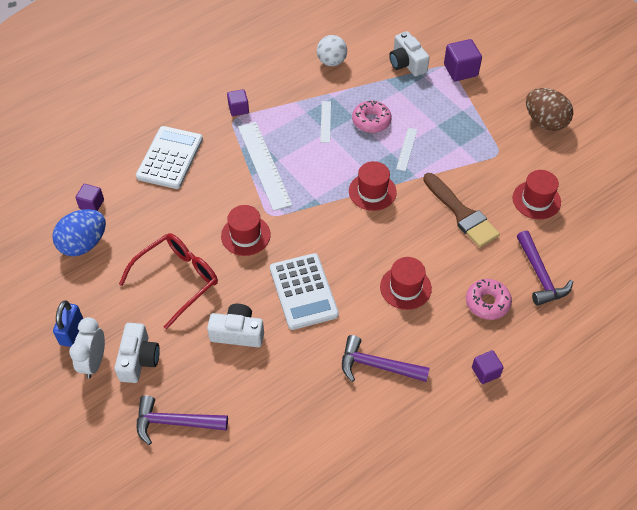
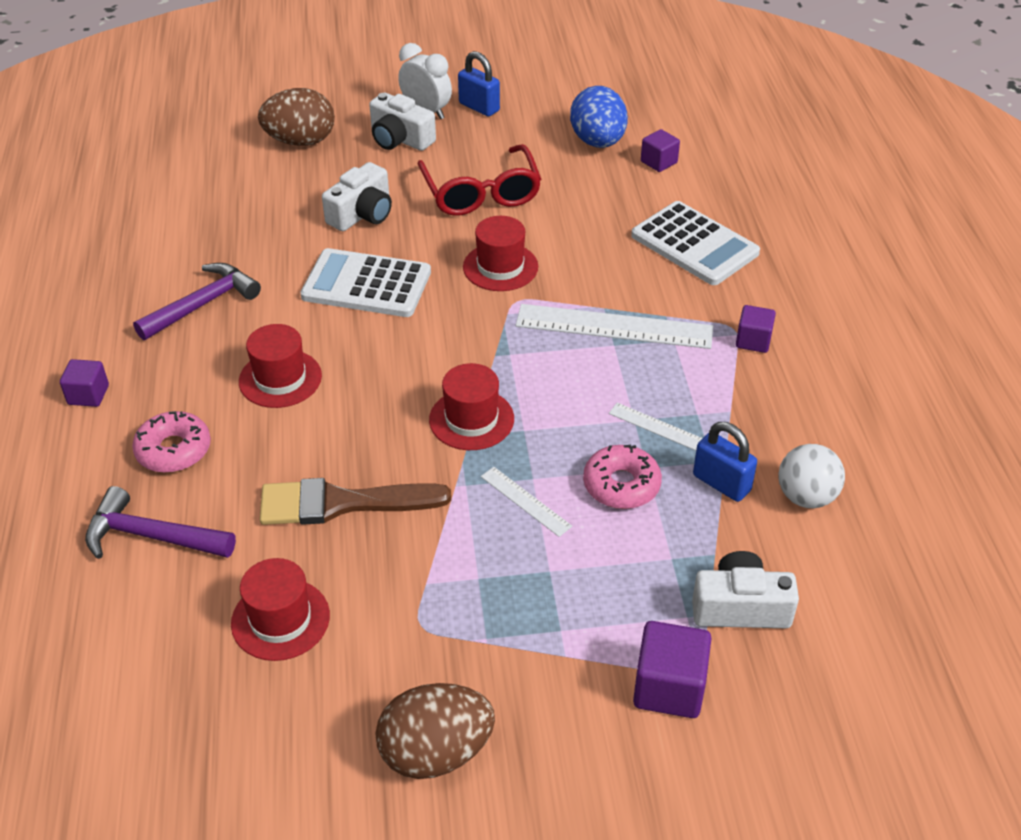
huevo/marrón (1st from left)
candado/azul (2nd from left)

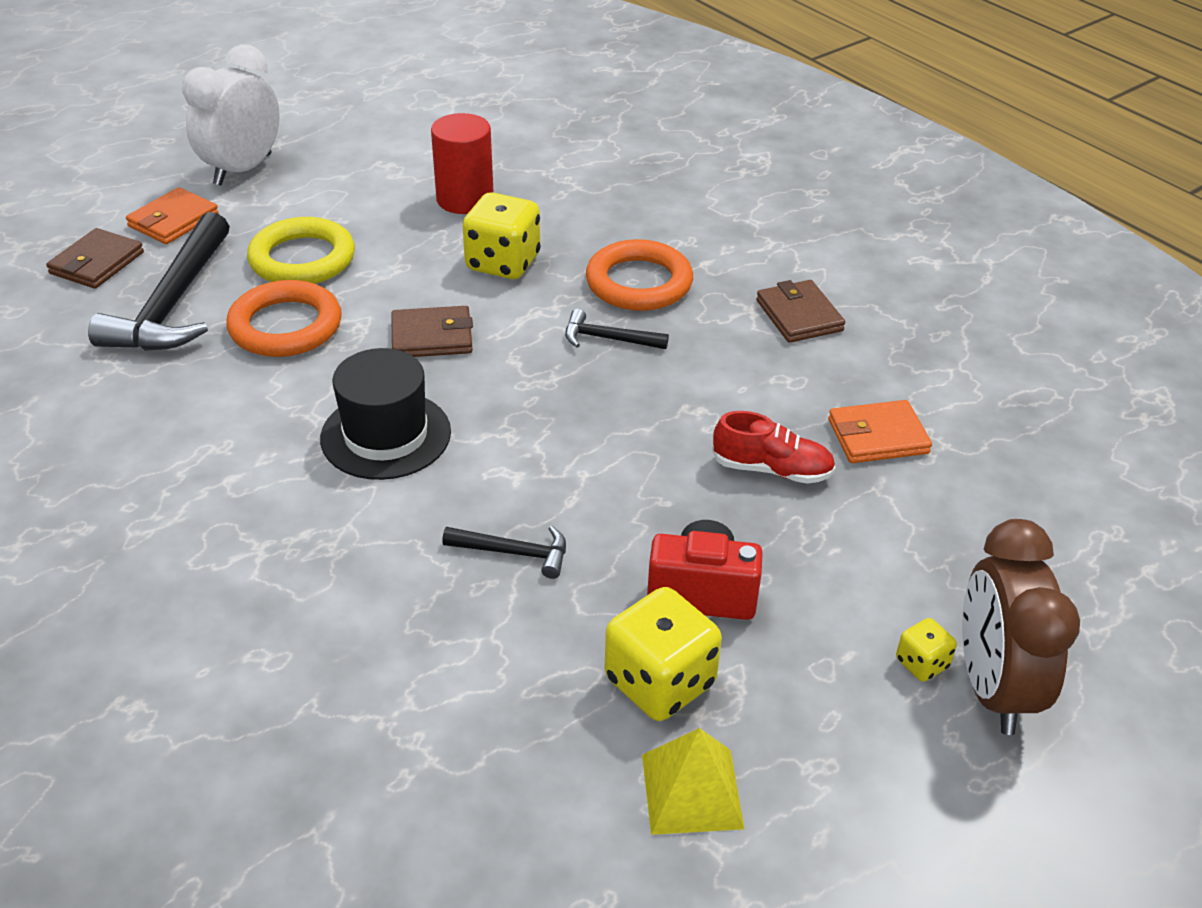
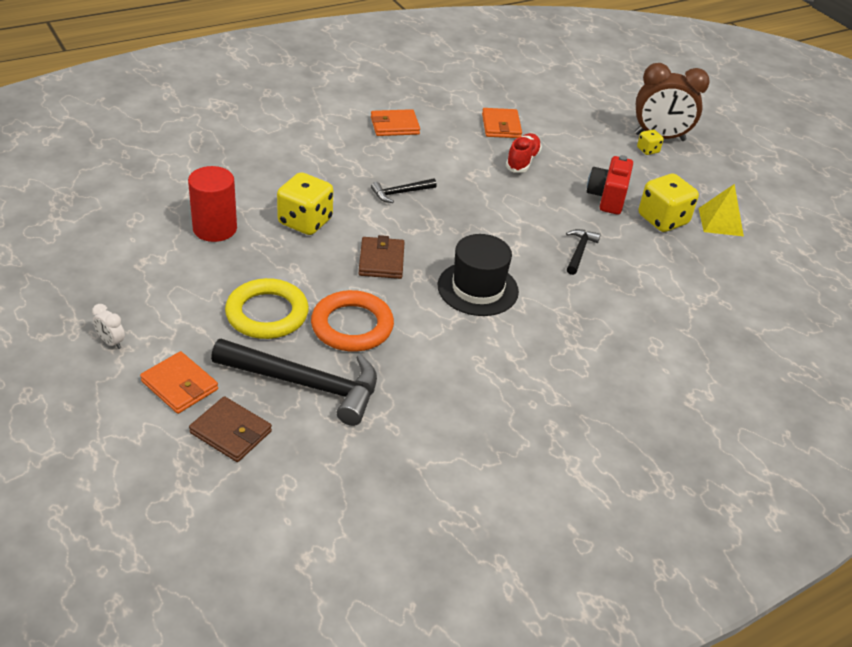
despertador/blanco
anillo/naranja (2nd from left in the first image)
cartera/naranja (2nd from left)
martillo/negro (2nd from left)

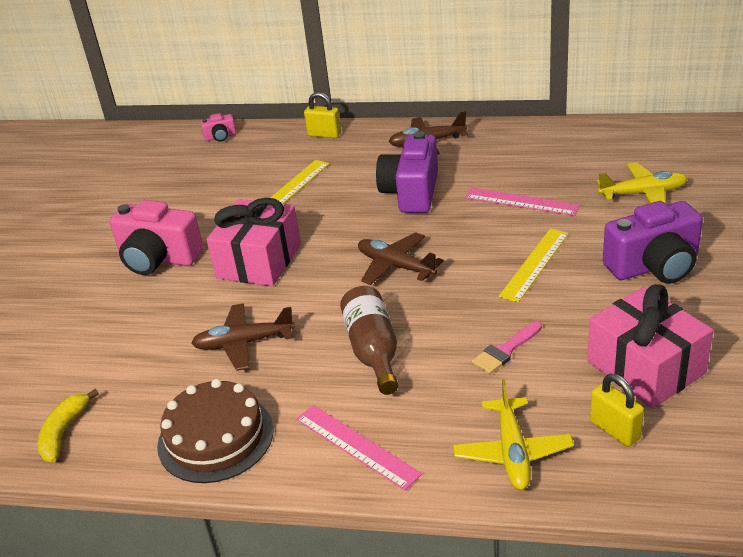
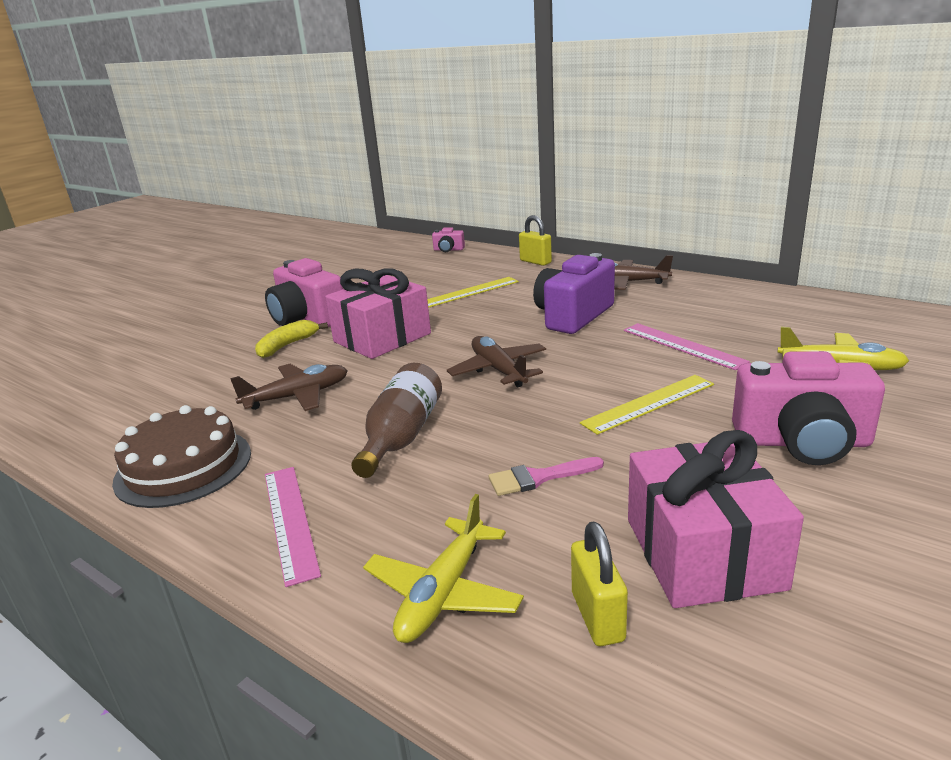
cámara/rosa (3rd from left)
avión/marrón (1st from left)
plátano/amarillo

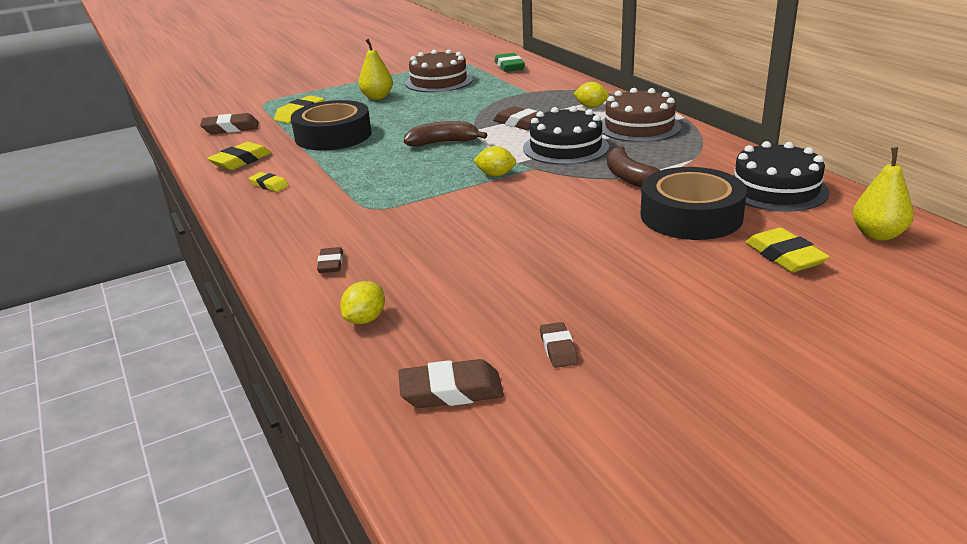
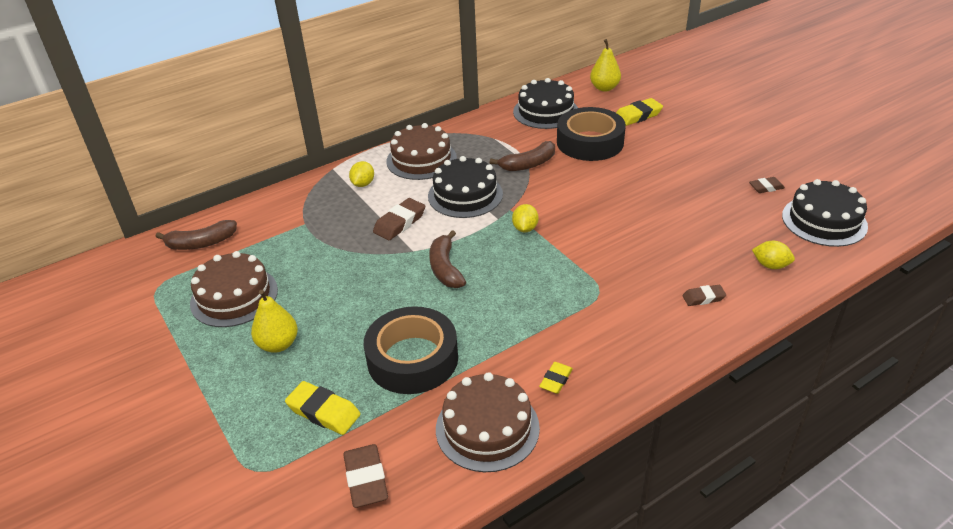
plátano/marrón (1st from left)
tarta/marrón (3rd from left)
tarta/negro (3rd from left)

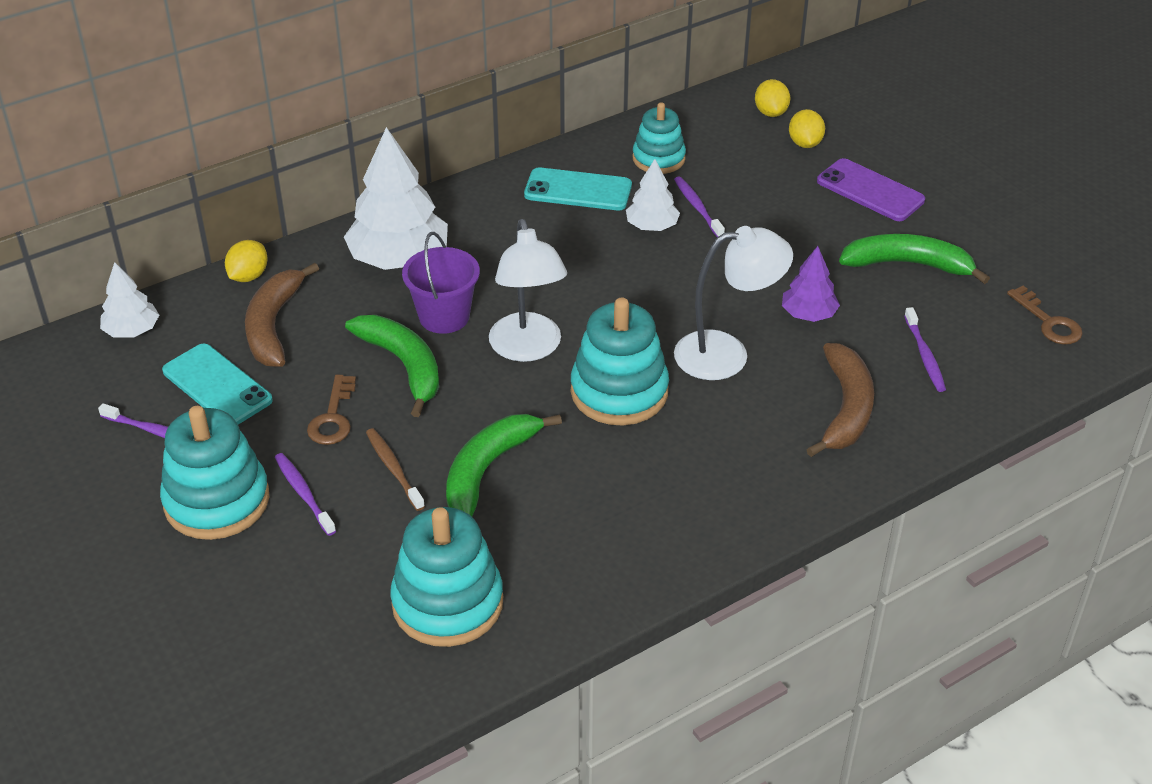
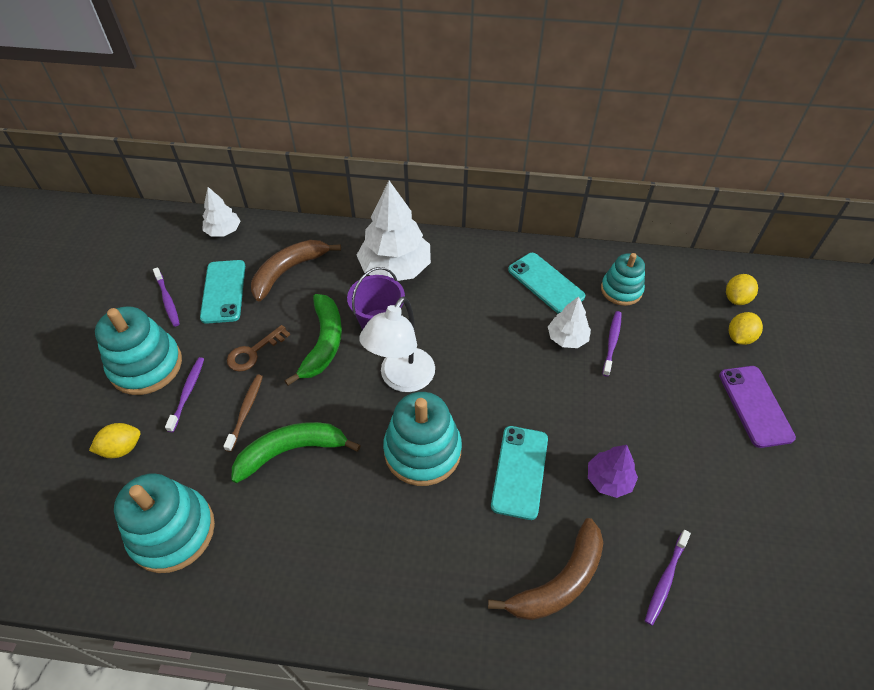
móvil/turquesa (2nd from left)
plátano/verde (3rd from left in the first image)
limón/amarillo (1st from left)
llave/marrón (2nd from left in the first image)

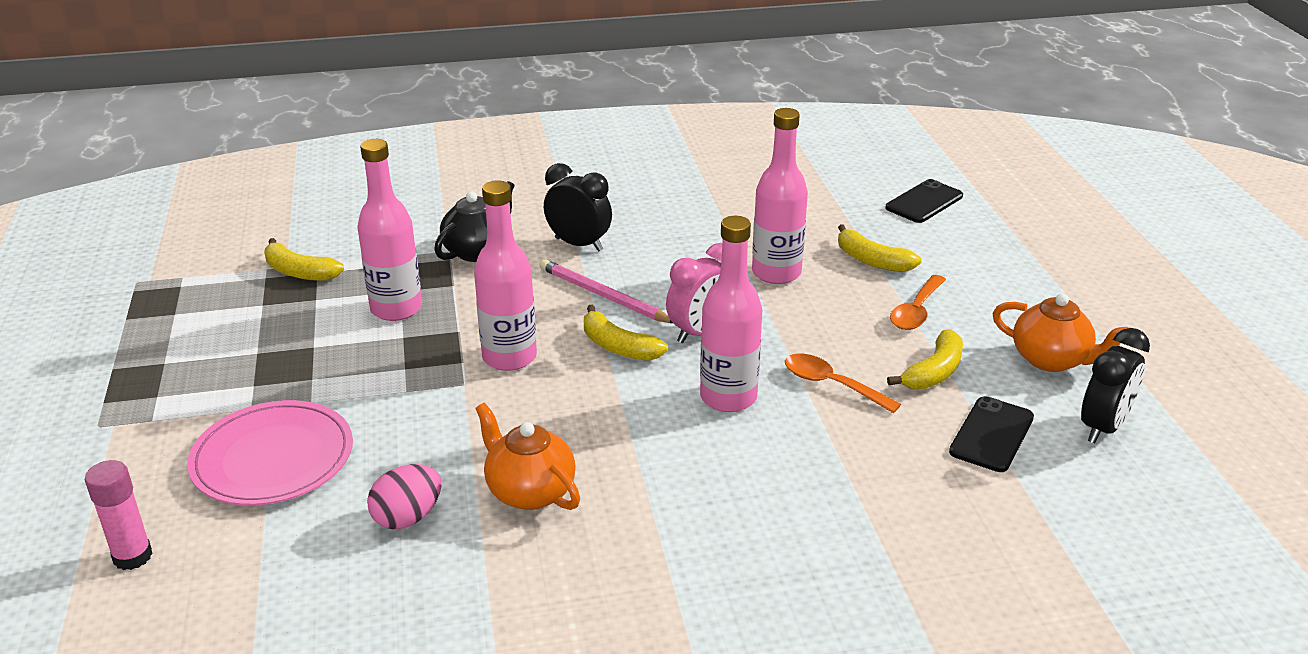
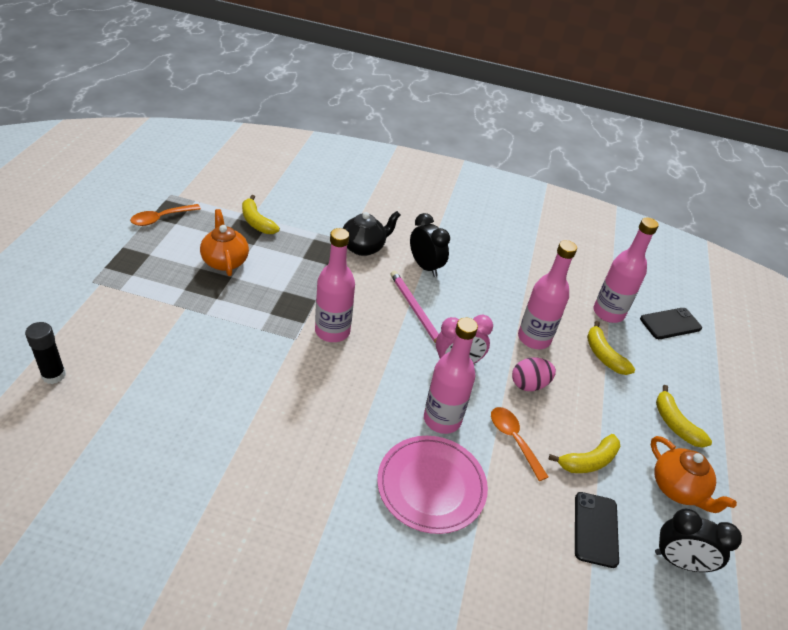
botella/rosa (4th from left)
cuchara/naranja (1st from left)
plátano/amarillo (4th from left)
despertador/negro (2nd from left)
móvil/negro (1st from left)
plato/rosa
tetera/naranja (1st from left)
barra de pegamento/negro
huevo/rosa

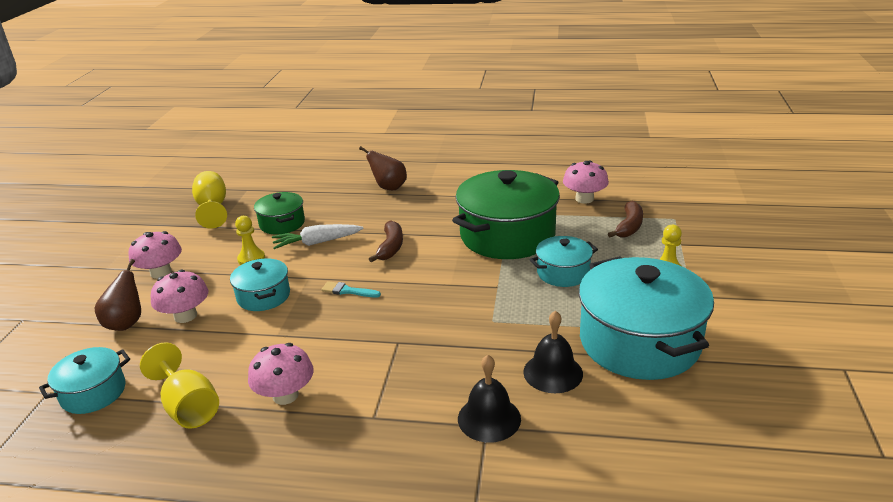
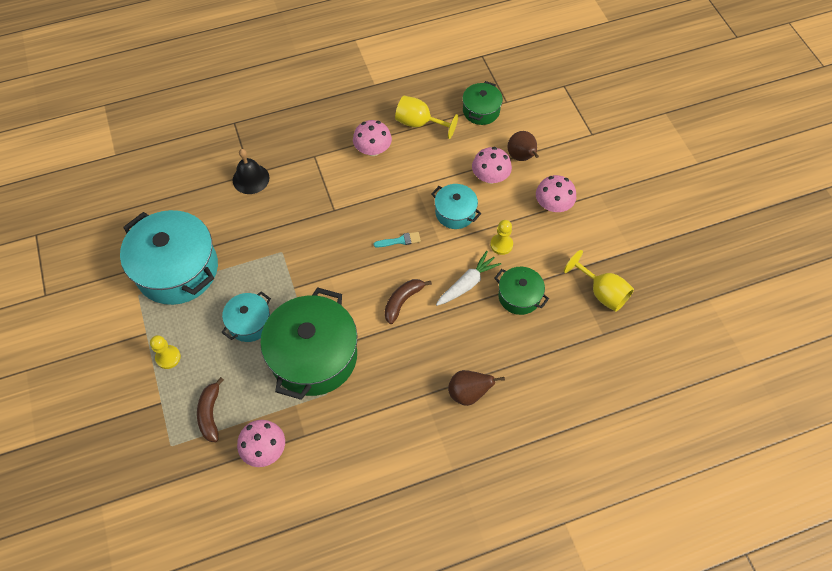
plátano/marrón (2nd from left)
campana/negro (2nd from left in the first image)
olla/verde (2nd from left)

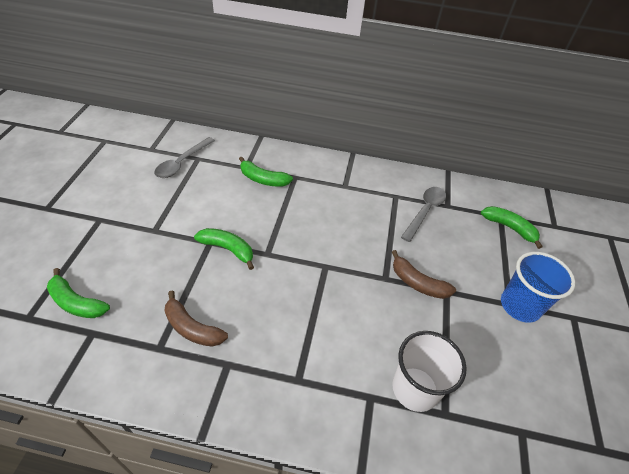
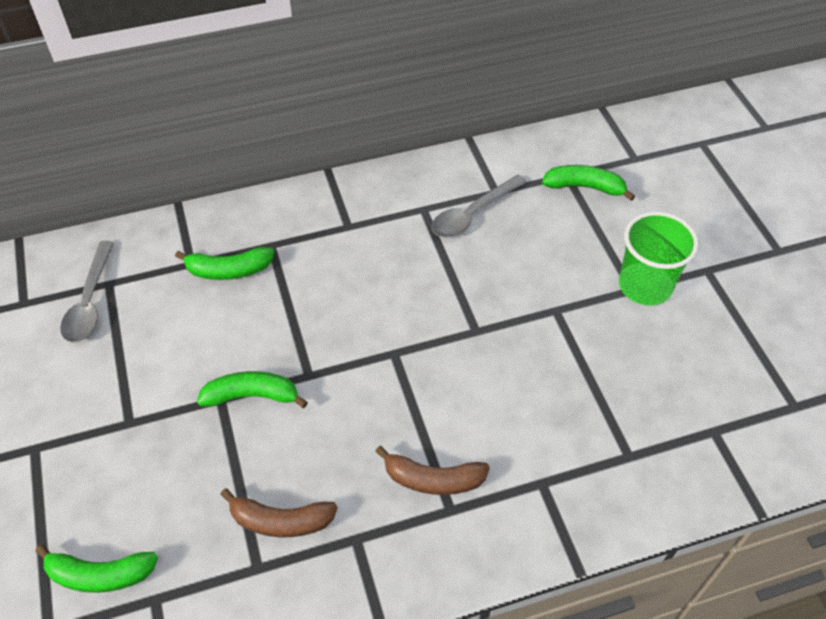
cuchara/gris (2nd from left)
plátano/marrón (2nd from left)
vaso/verde
vaso/blanco

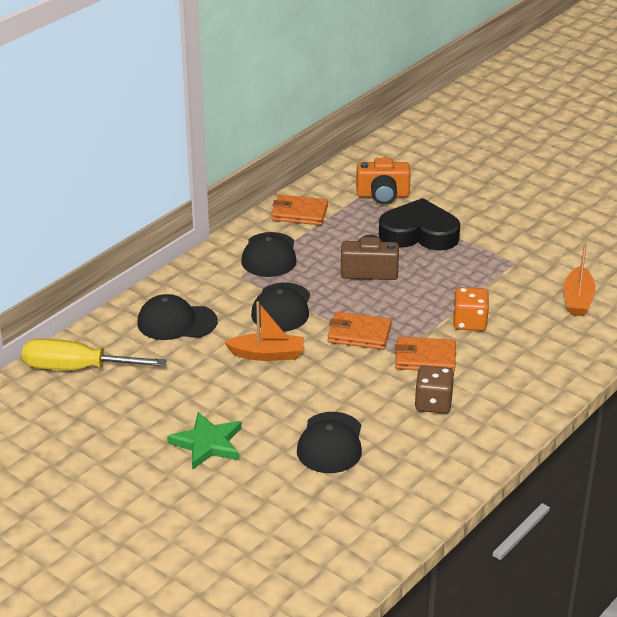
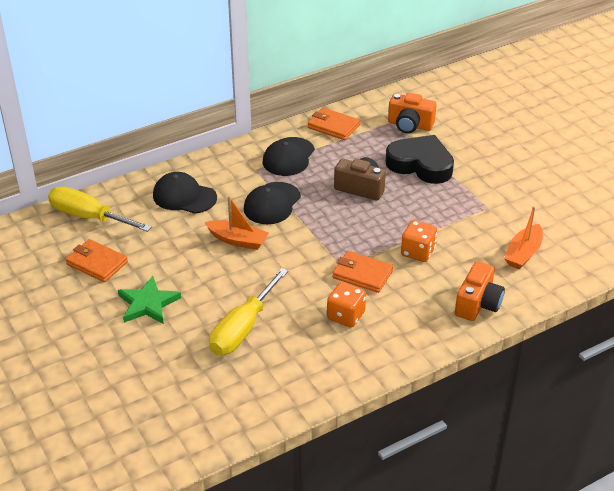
cartera/naranja (1st from left)
dado/naranja (1st from left)
destornillador/amarillo (2nd from left)
cámara/naranja (2nd from left)

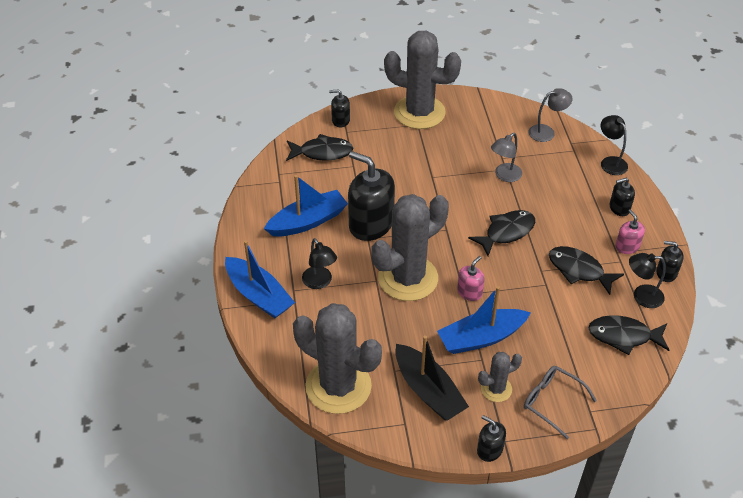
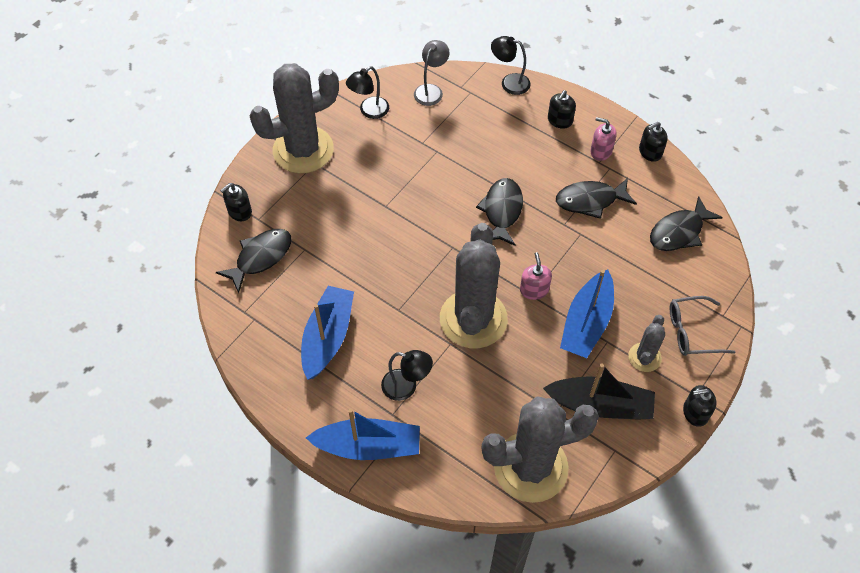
lámpara/gris (1st from left in the first image)
dispensador de jabón/negro (2nd from left in the first image)
lámpara/negro (1st from left)

